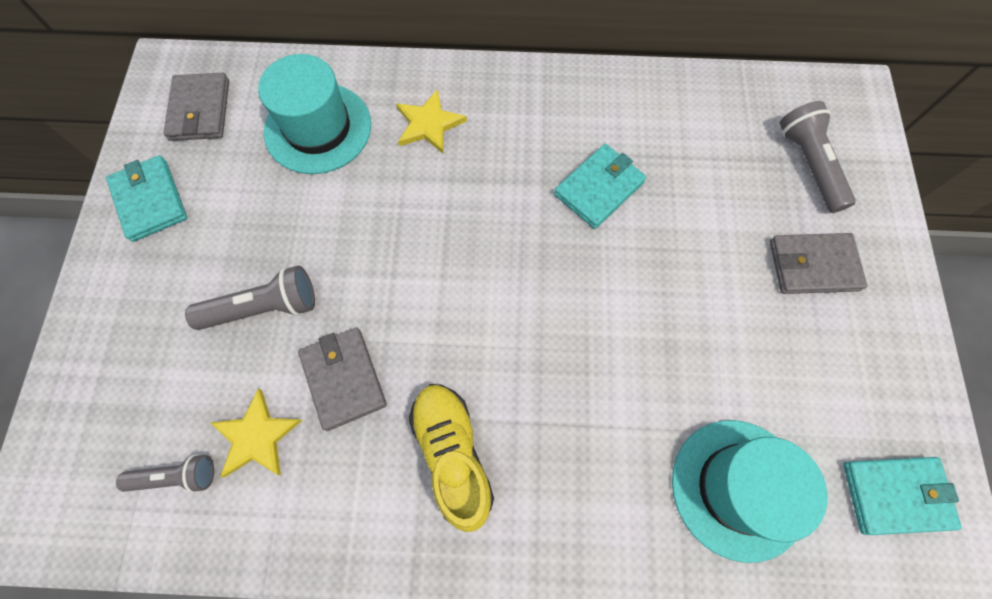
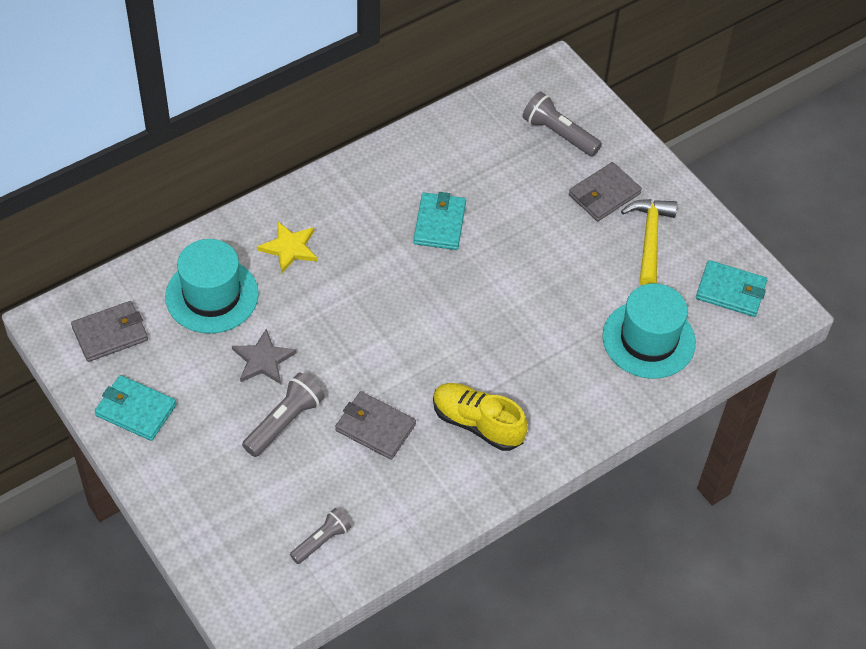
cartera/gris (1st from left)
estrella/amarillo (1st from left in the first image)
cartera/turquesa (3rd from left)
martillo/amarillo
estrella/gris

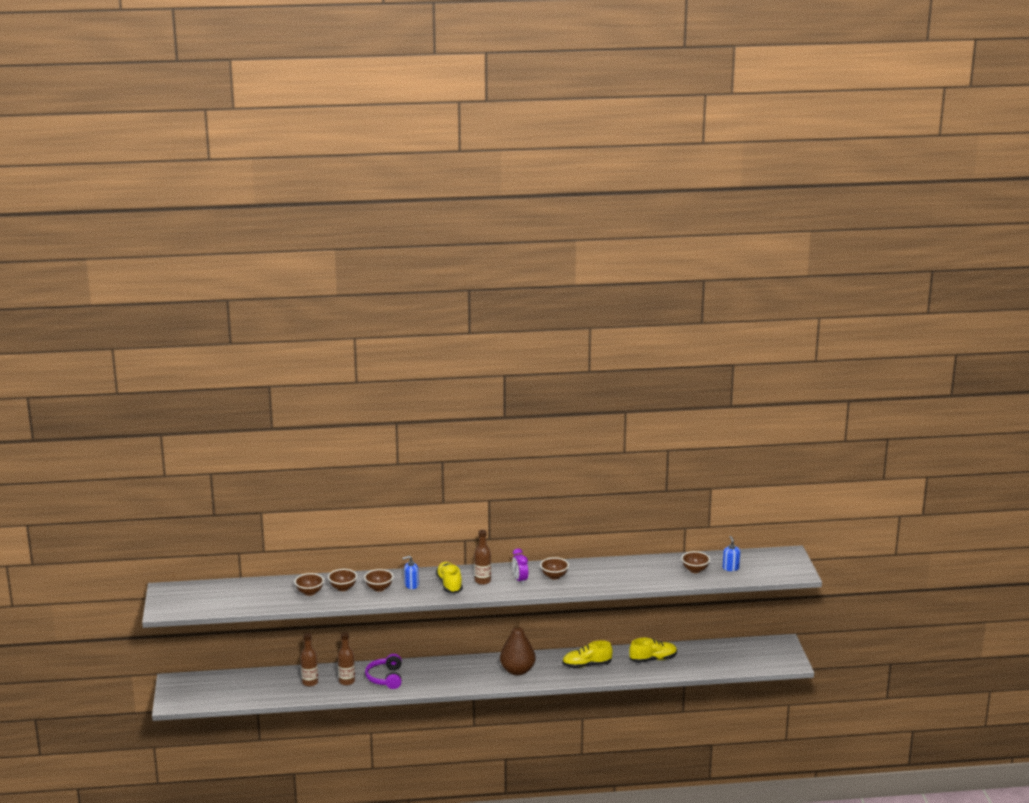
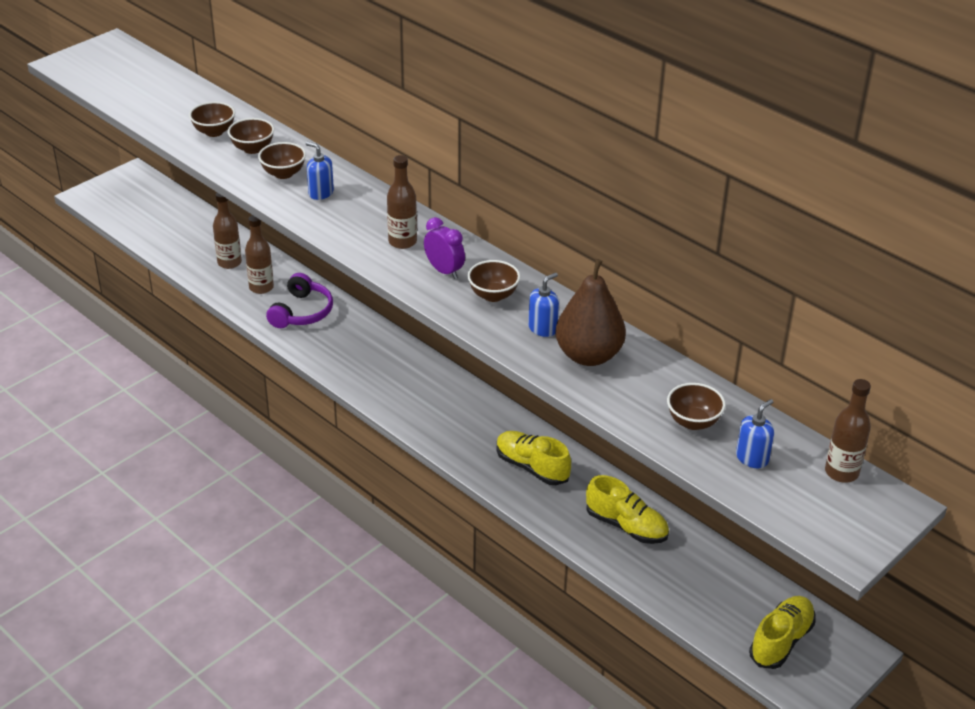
despertador/morado
zapato/amarillo (3rd from left)
pera/marrón
auriculares/morado
dispensador de jabón/azul (2nd from left)
botella/marrón (4th from left)

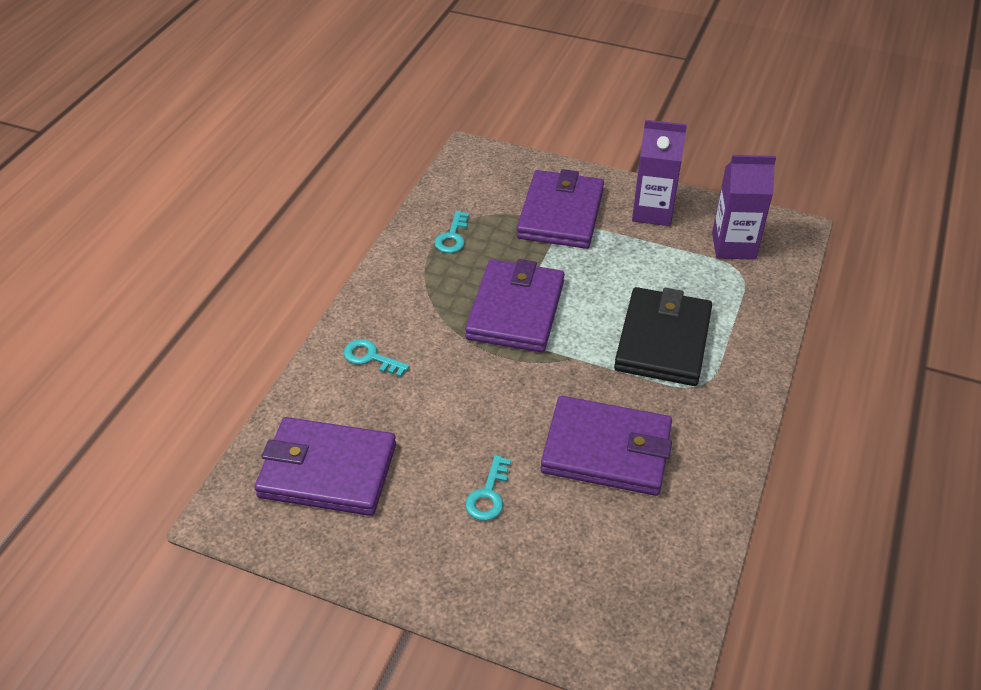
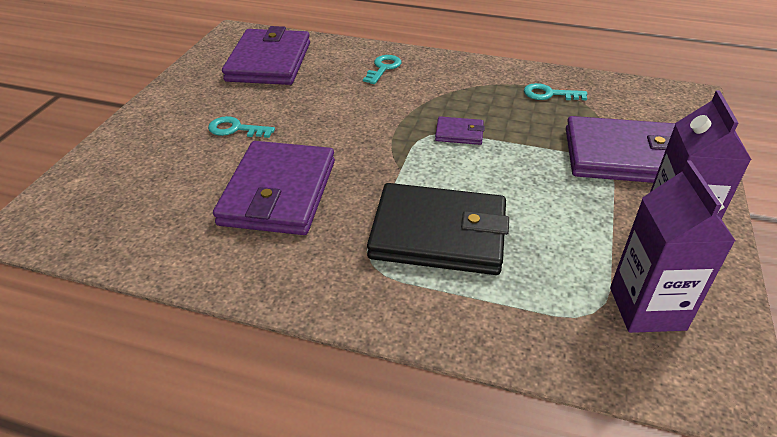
cartera/morado (3rd from left)

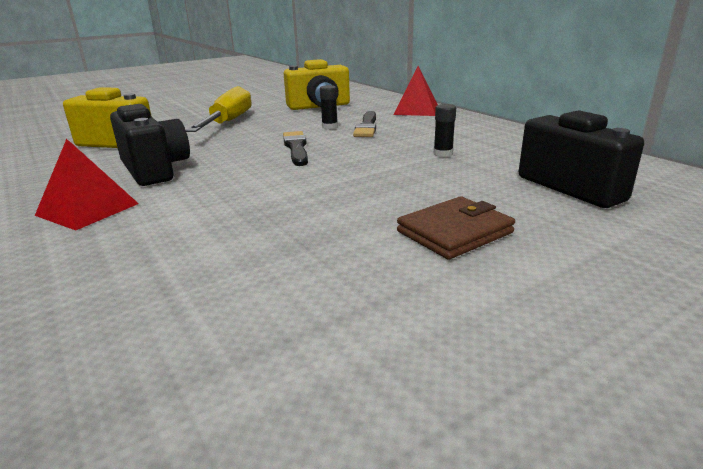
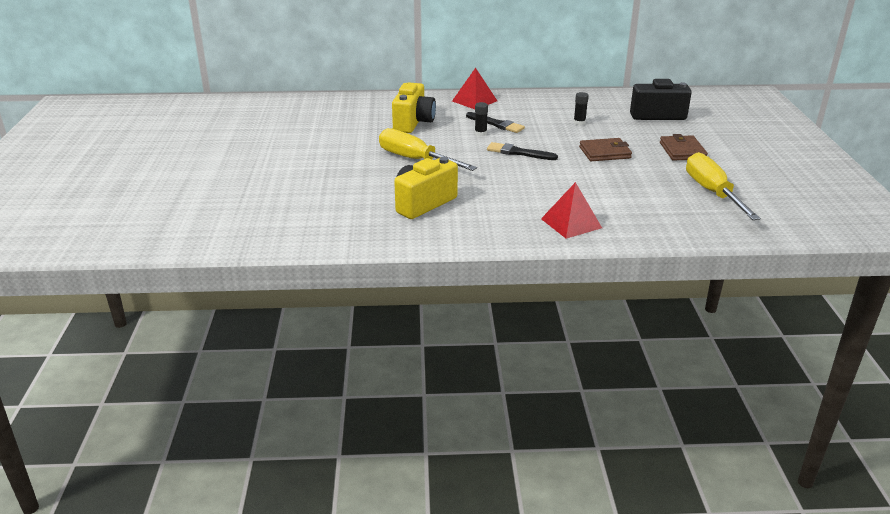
cámara/negro (1st from left in the first image)
cartera/marrón (1st from left)
destornillador/amarillo (2nd from left)

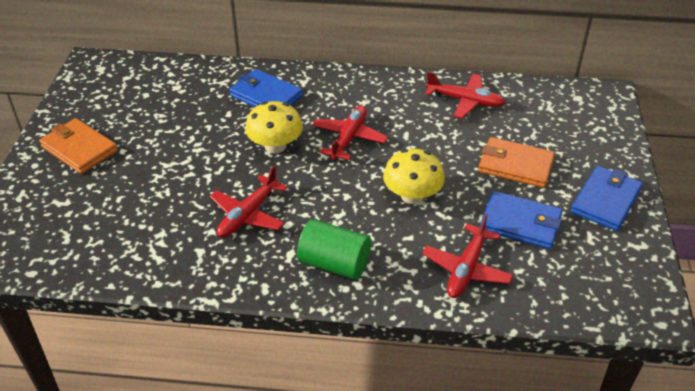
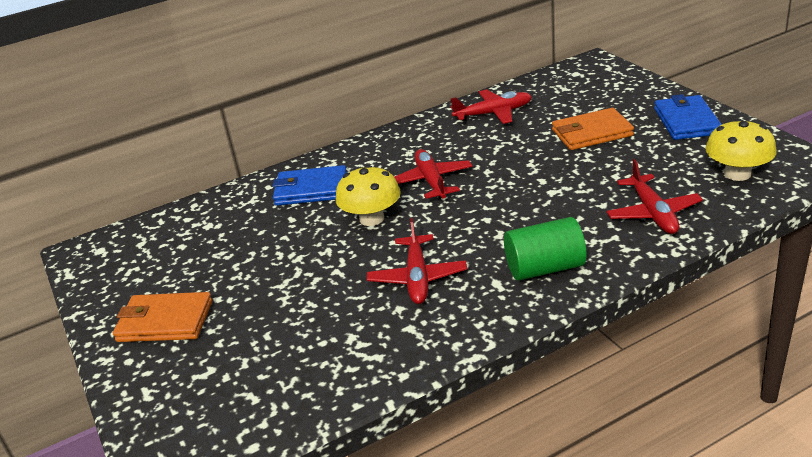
seta/amarillo (2nd from left)
cartera/azul (2nd from left in the first image)

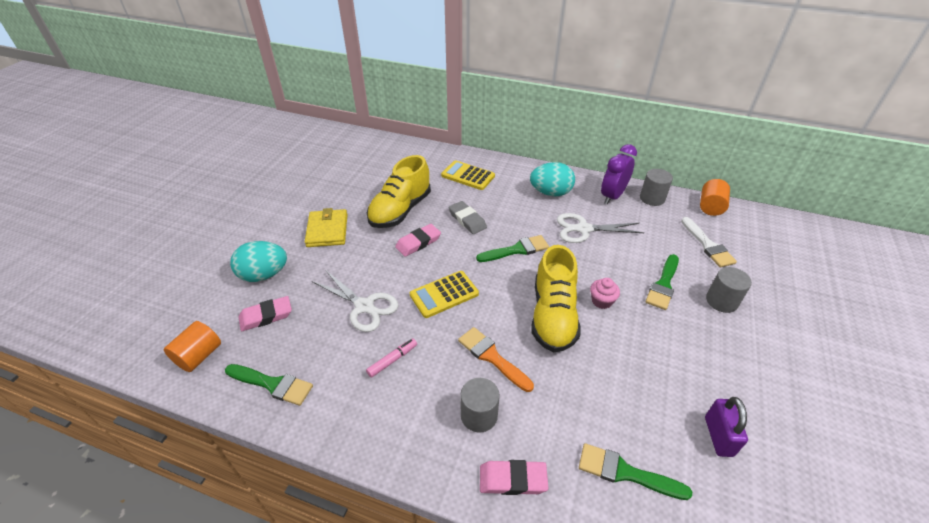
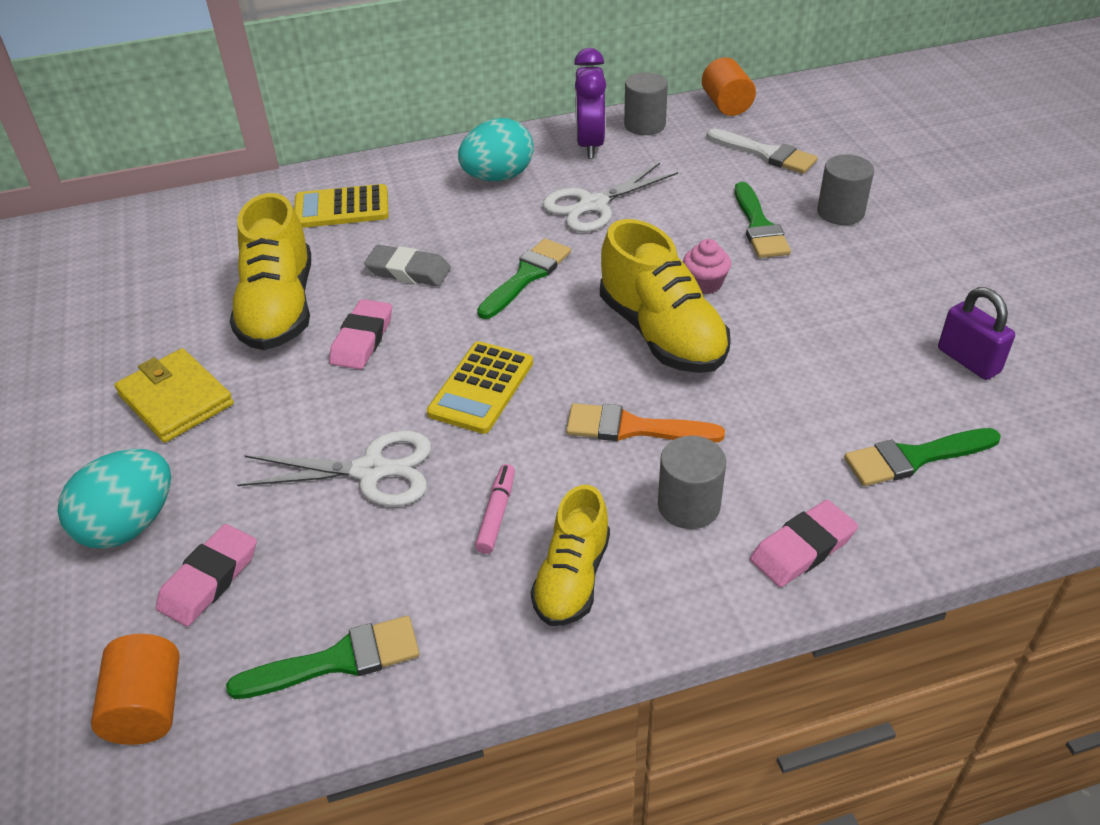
zapato/amarillo (2nd from left)

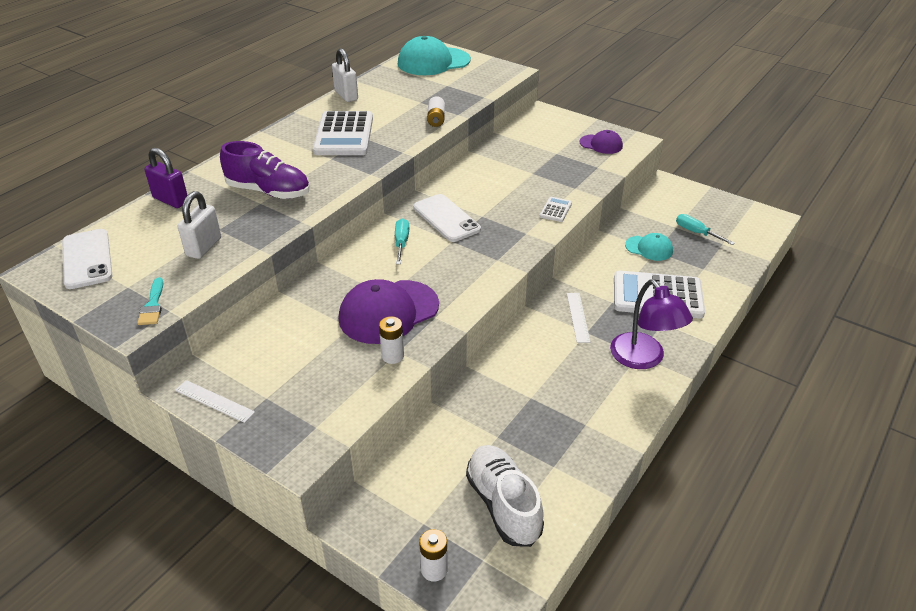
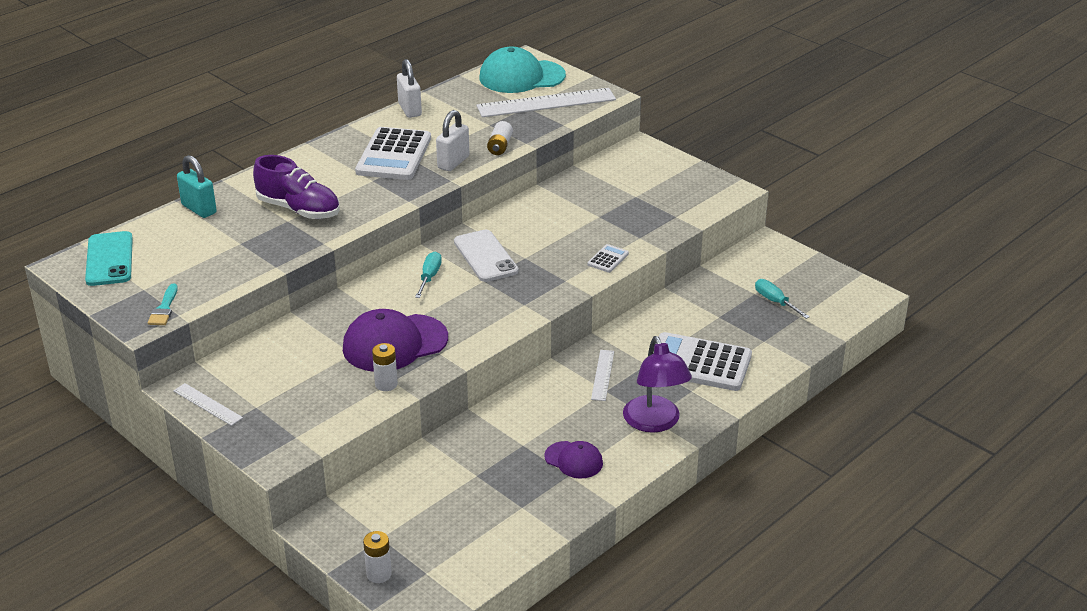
gorra/morado (2nd from left)
candado/turquesa
candado/blanco (2nd from left)
móvil/turquesa
gorra/turquesa (2nd from left in the first image)
zapato/blanco
regla/blanco (2nd from left)

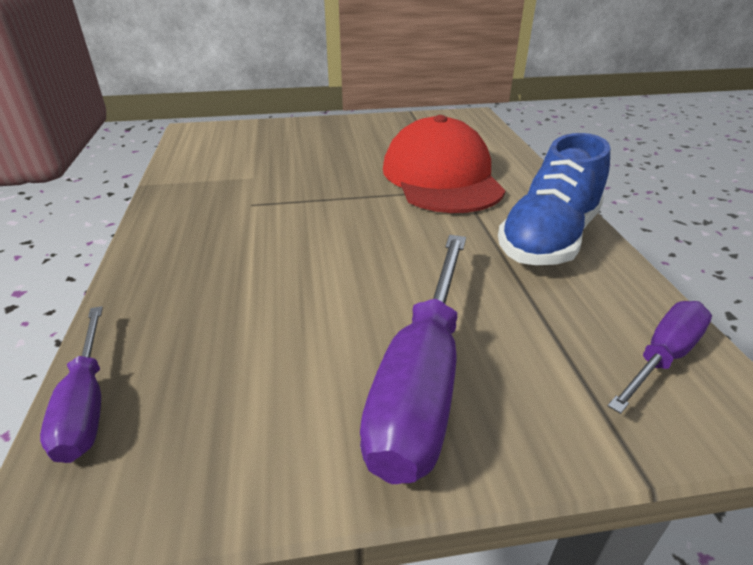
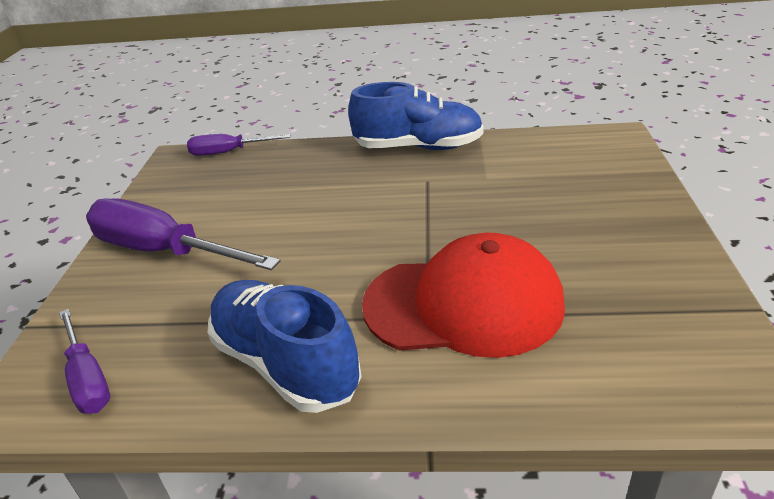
zapato/azul (2nd from left)

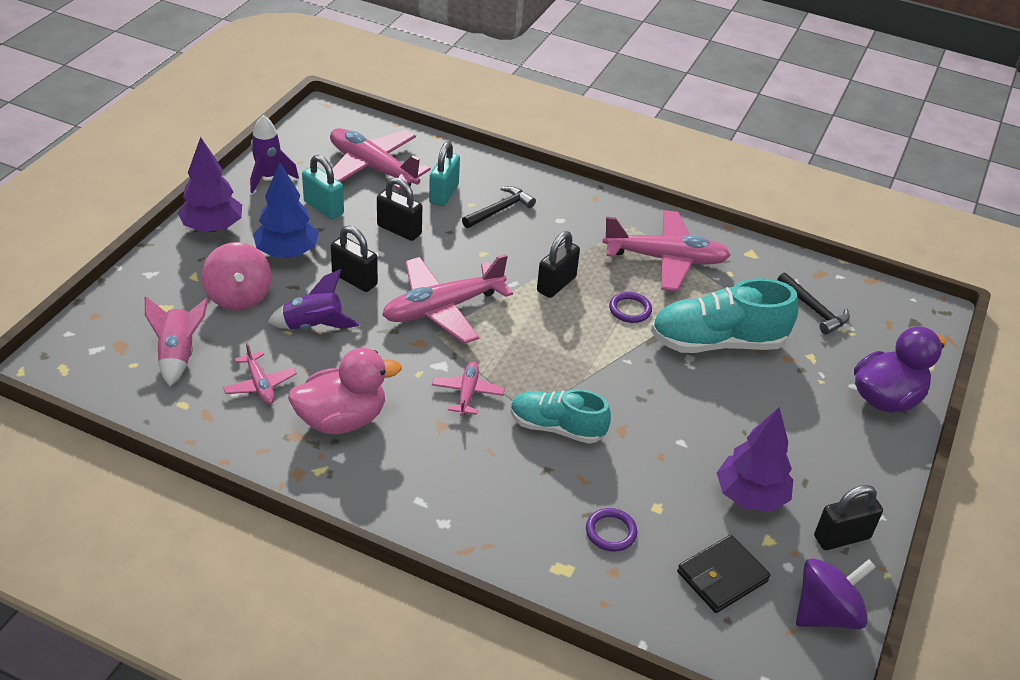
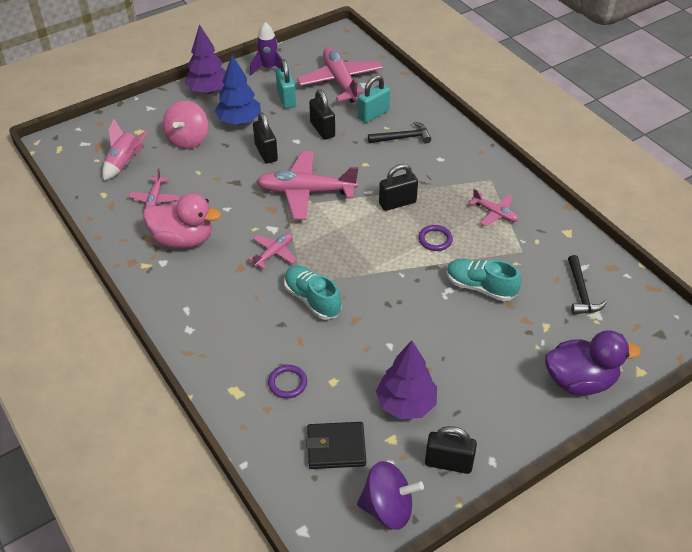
avión/rosa (5th from left)
cohete/morado (2nd from left in the first image)
zapato/turquesa (2nd from left)

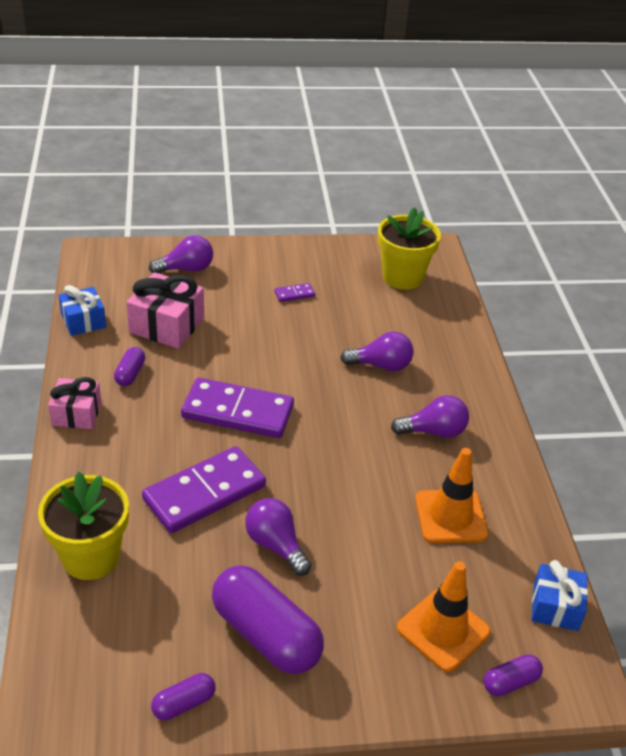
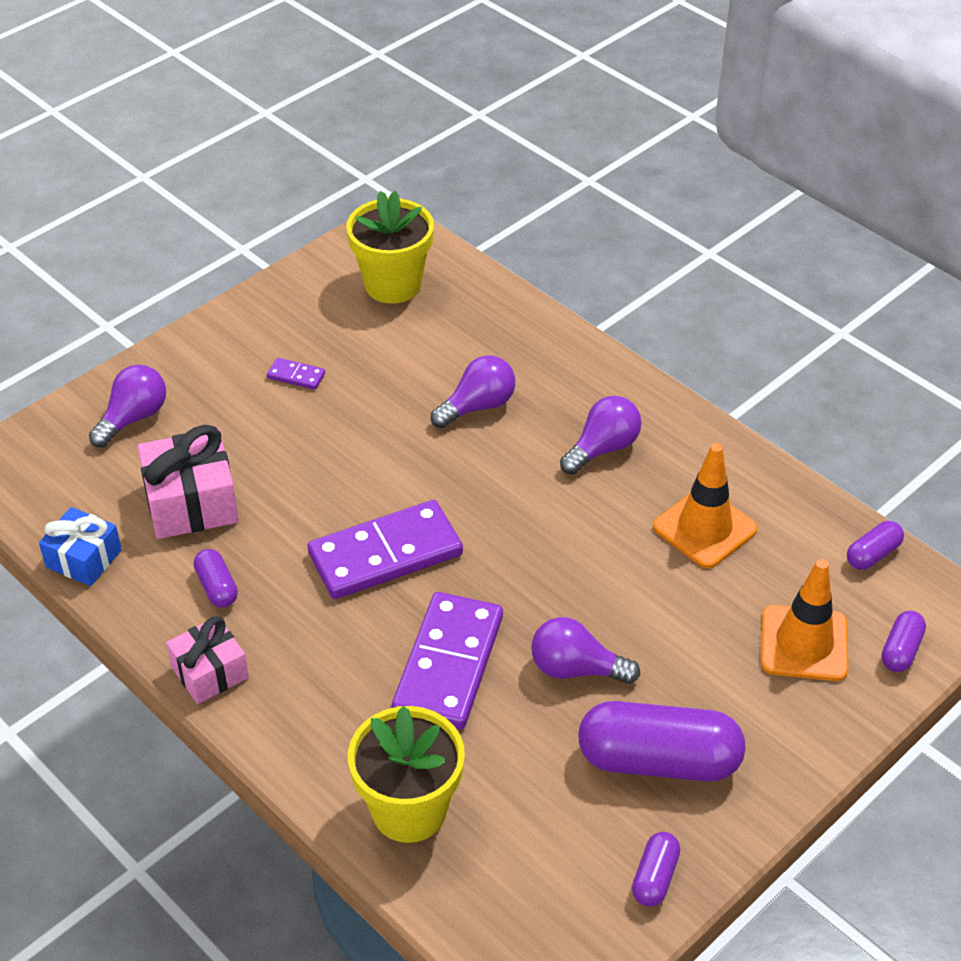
ficha de dominó/morado (1st from left)
cápsula/morado (4th from left)

